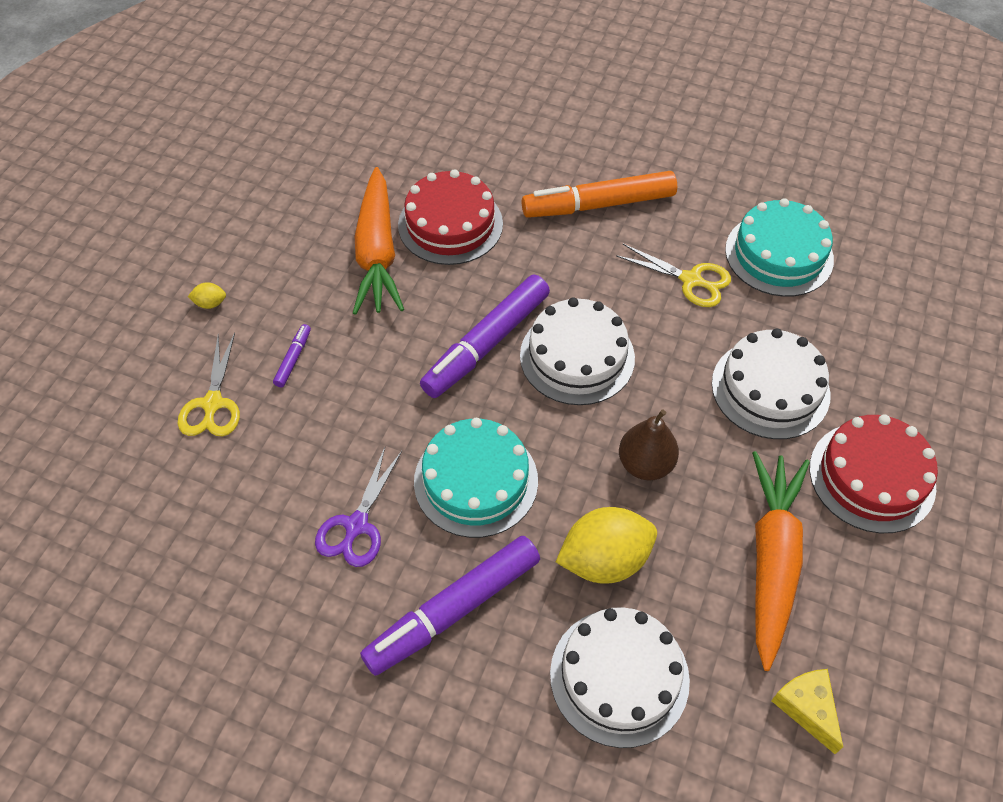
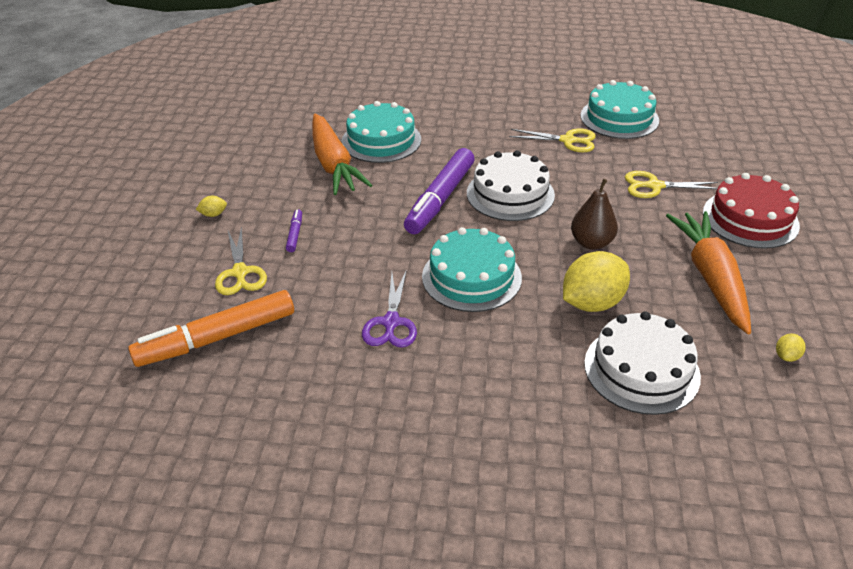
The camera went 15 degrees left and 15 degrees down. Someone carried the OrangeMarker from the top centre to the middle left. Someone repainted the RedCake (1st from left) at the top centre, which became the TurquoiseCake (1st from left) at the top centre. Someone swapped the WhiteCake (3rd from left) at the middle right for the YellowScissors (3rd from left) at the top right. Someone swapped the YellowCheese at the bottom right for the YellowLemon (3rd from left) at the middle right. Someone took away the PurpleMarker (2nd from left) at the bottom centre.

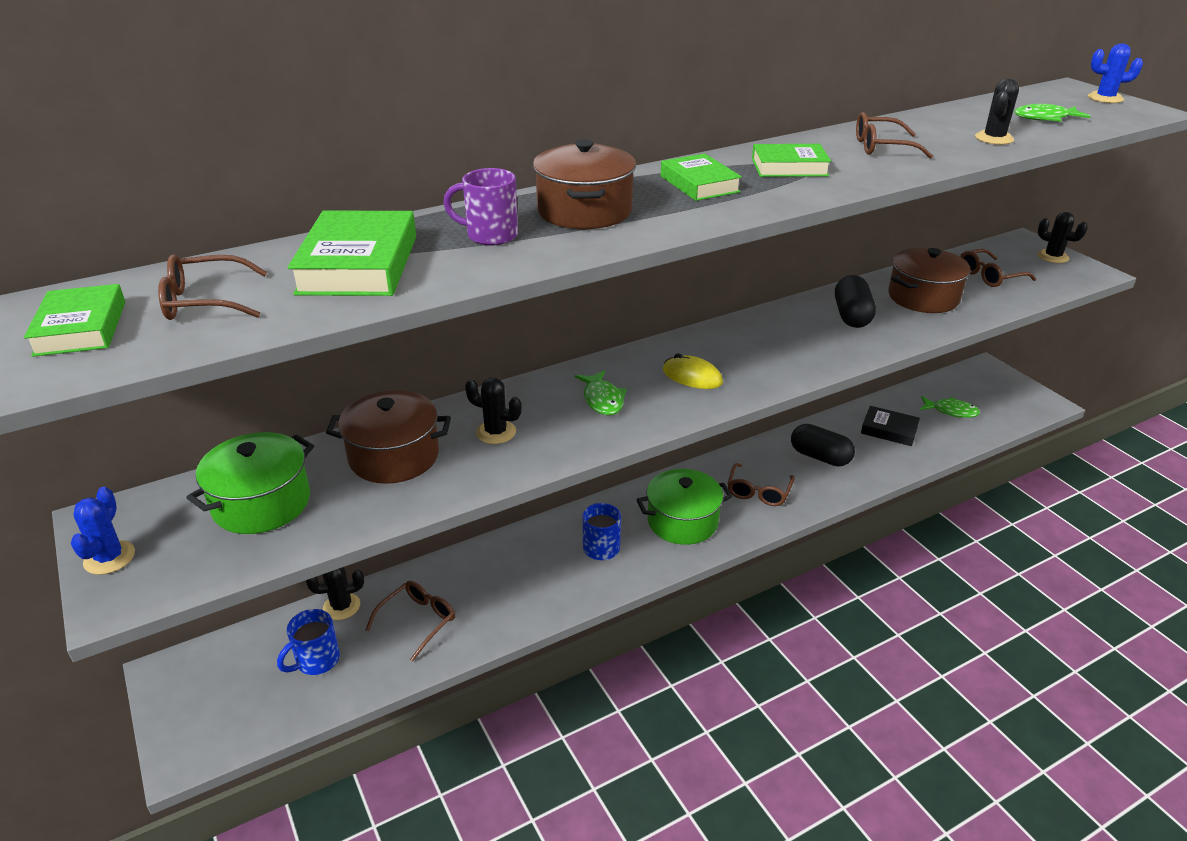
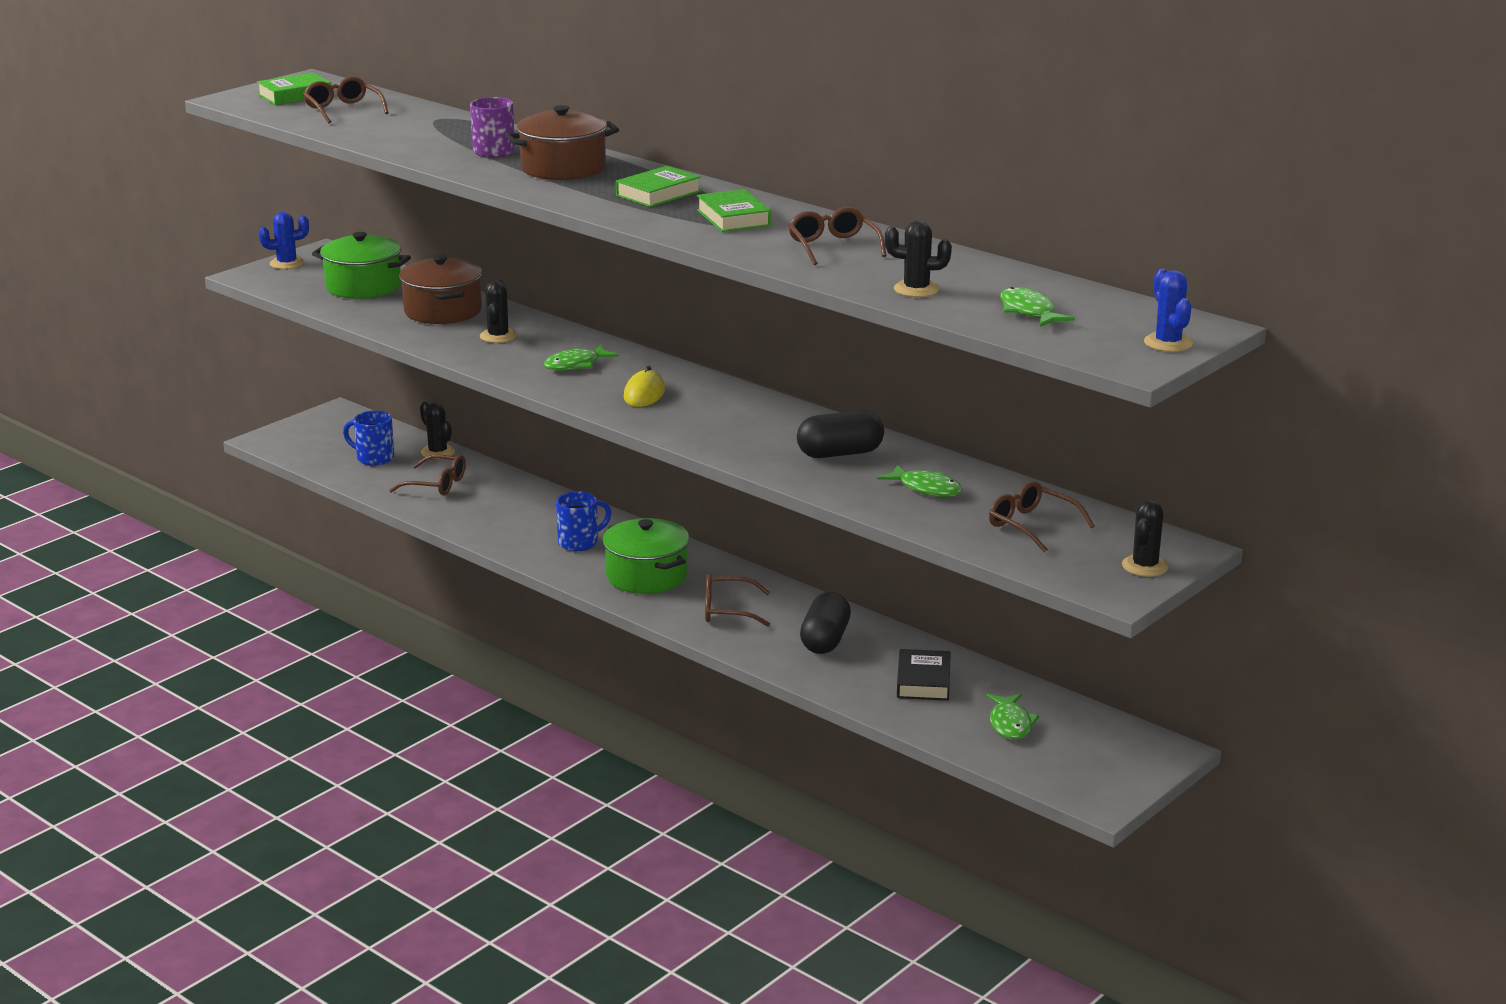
The camera went 70 degrees right and 10 degrees down. Someone swapped the BrownPot (3rd from left) at the top right for the GreenFish (2nd from left) at the centre. Someone took away the GreenBook (2nd from left) at the top left.

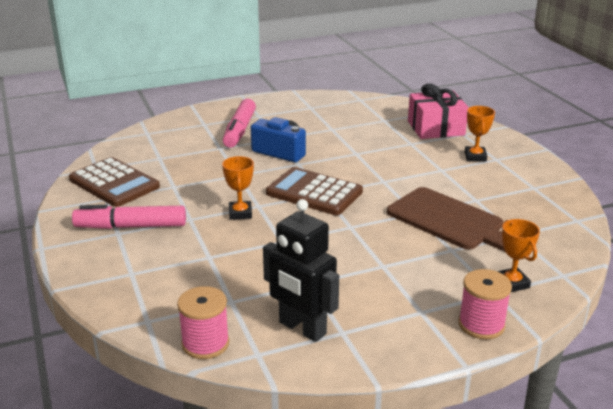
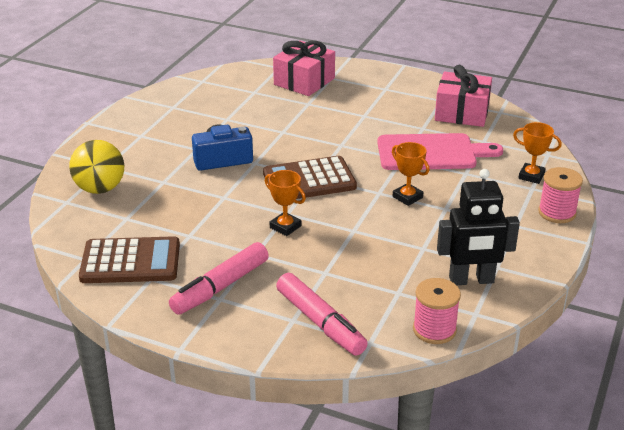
The camera went 45 degrees left and 5 degrees up. Someone put down the YellowBall at the middle left. Someone carried the PinkMarker (2nd from left) from the top centre to the bottom centre. Someone repainted the BrownCuttingBoard at the middle right, which became the PinkCuttingBoard at the middle right. Someone carried the OrangeTrophy (2nd from left) from the top right to the centre. Someone put down the PinkGift (2nd from left) at the top right.

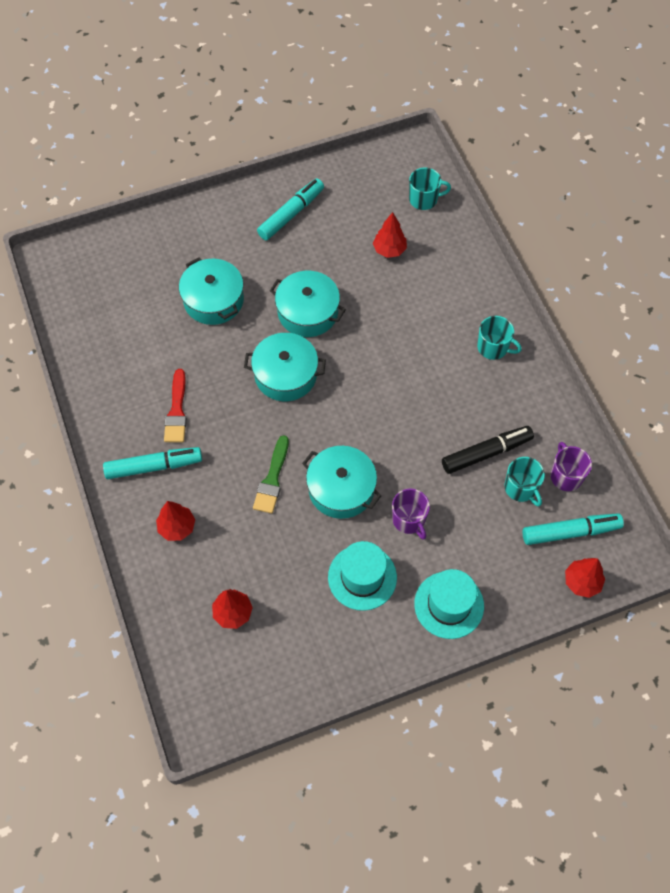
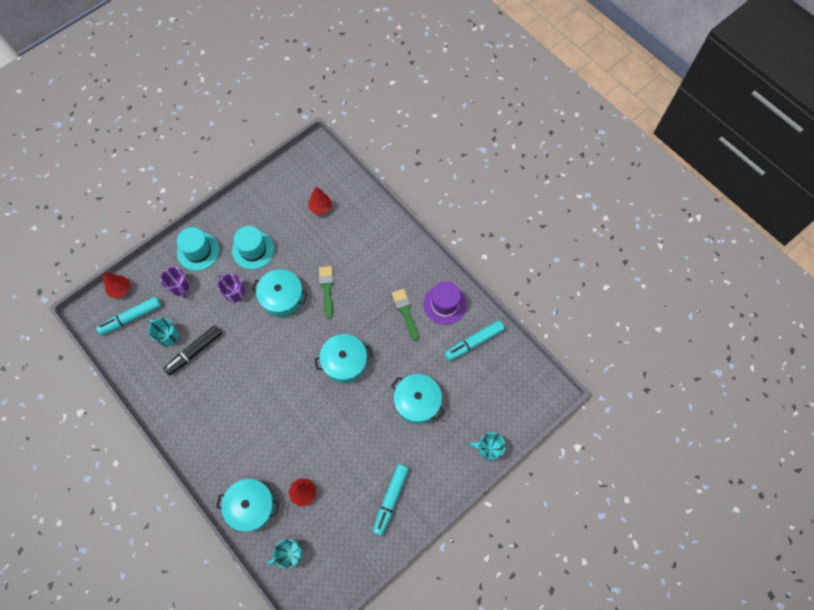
The camera went 160 degrees right and 5 degrees up. Someone carried the PurpleMug (2nd from left in the first image) from the middle right to the middle left. Someone carried the TurquoisePot (3rd from left in the first image) from the centre to the bottom left. Someone repainted the RedBrush at the middle left, which became the GreenBrush (2nd from left) at the centre. Someone put down the PurpleHat at the centre. Someone carried the TurquoiseMarker (1st from left in the first image) from the middle left to the centre. Someone carried the TurquoiseMug (2nd from left in the first image) from the middle right to the bottom centre. Someone took away the RedTree (1st from left) at the middle left.

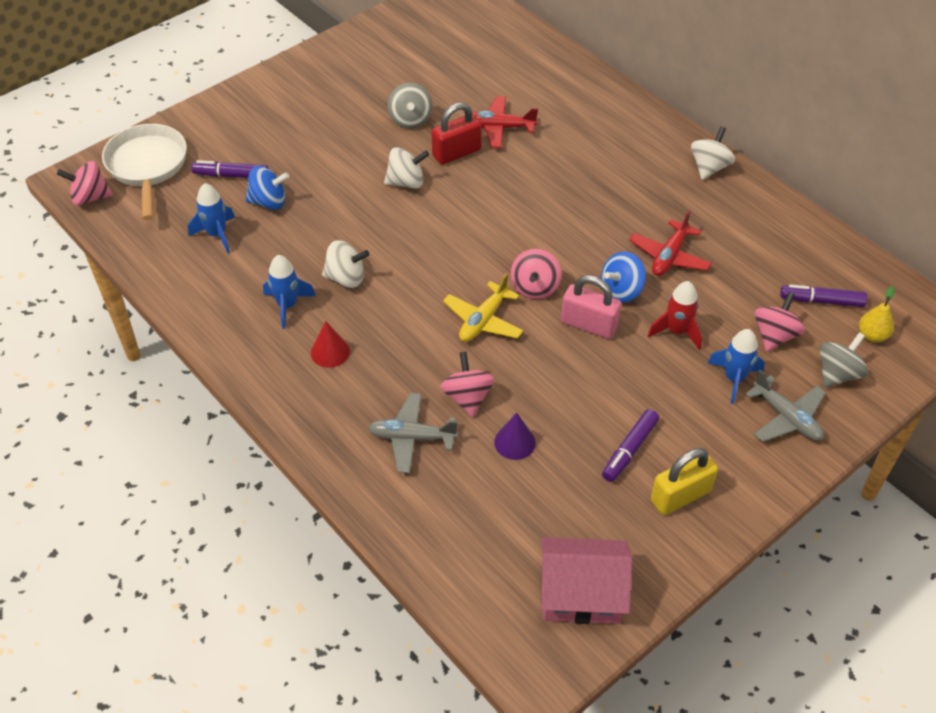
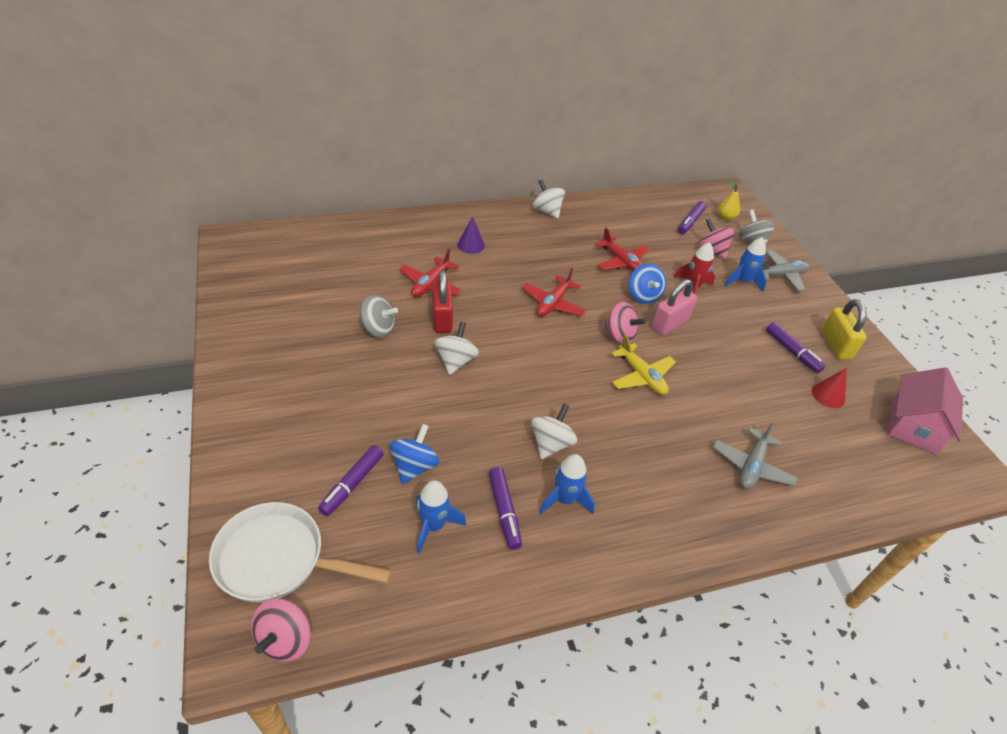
The camera went 70 degrees left and 5 degrees down. Someone carried the PurpleCone from the centre to the top centre. Someone put down the PurpleMarker (2nd from left) at the bottom centre. Someone put down the RedPlane (2nd from left) at the centre. Someone carried the RedCone from the centre to the middle right. Someone took away the PinkSpinningTop (2nd from left) at the centre.

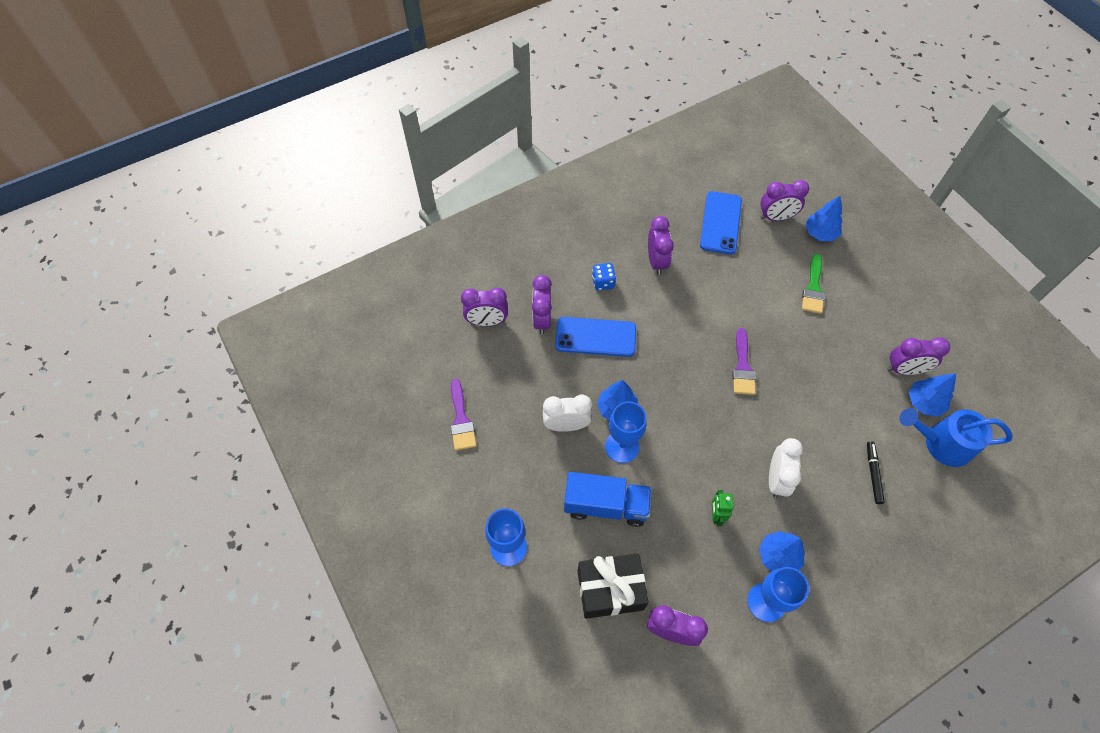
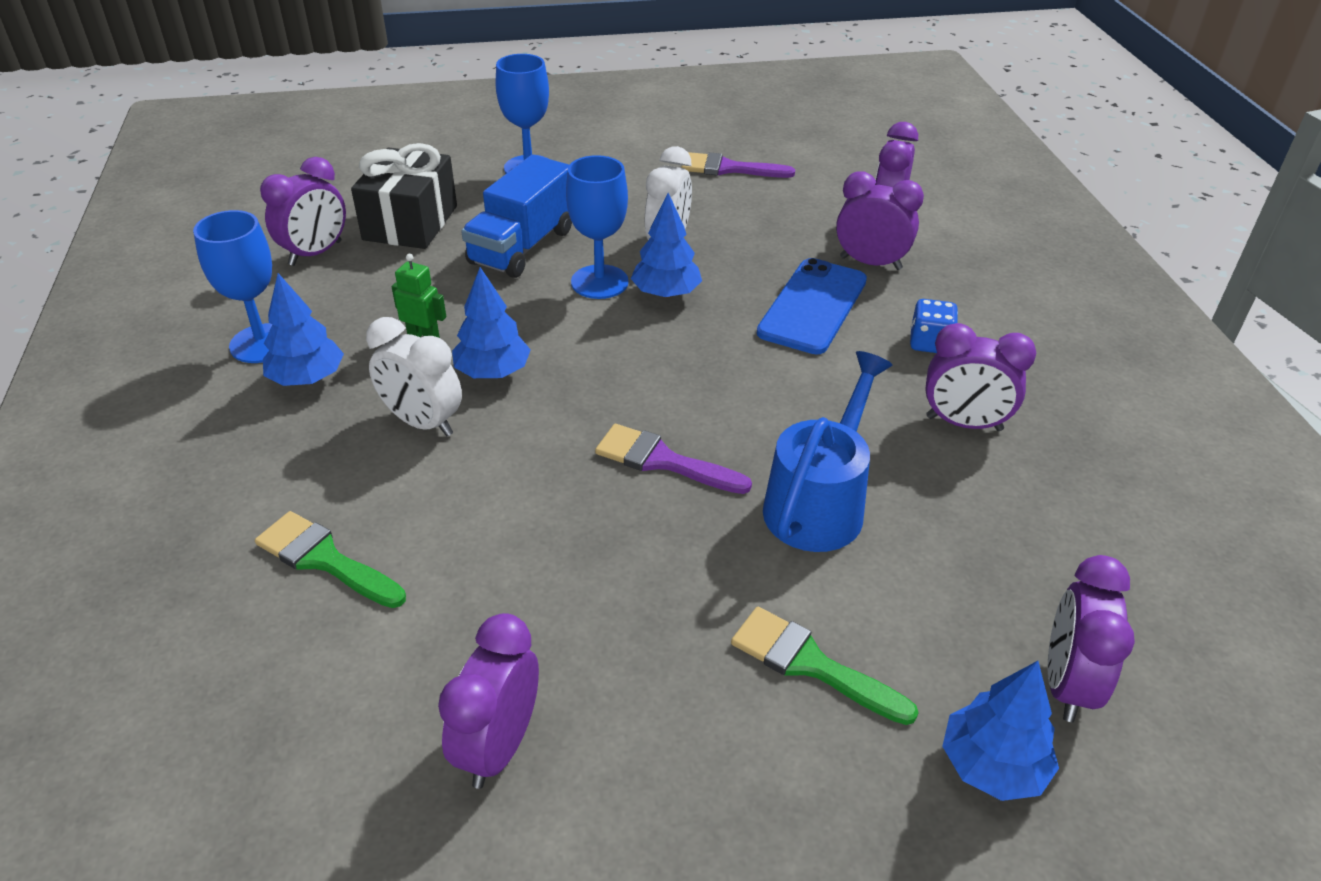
The camera went 110 degrees right and 20 degrees down. Someone swapped the BlackMarker at the middle right for the GreenBrush (1st from left) at the middle left. Someone carried the BlueTree (4th from left in the first image) from the middle right to the centre. Someone carried the BlueWateringCan from the middle right to the centre. Someone took away the BluePhone (2nd from left) at the top centre.

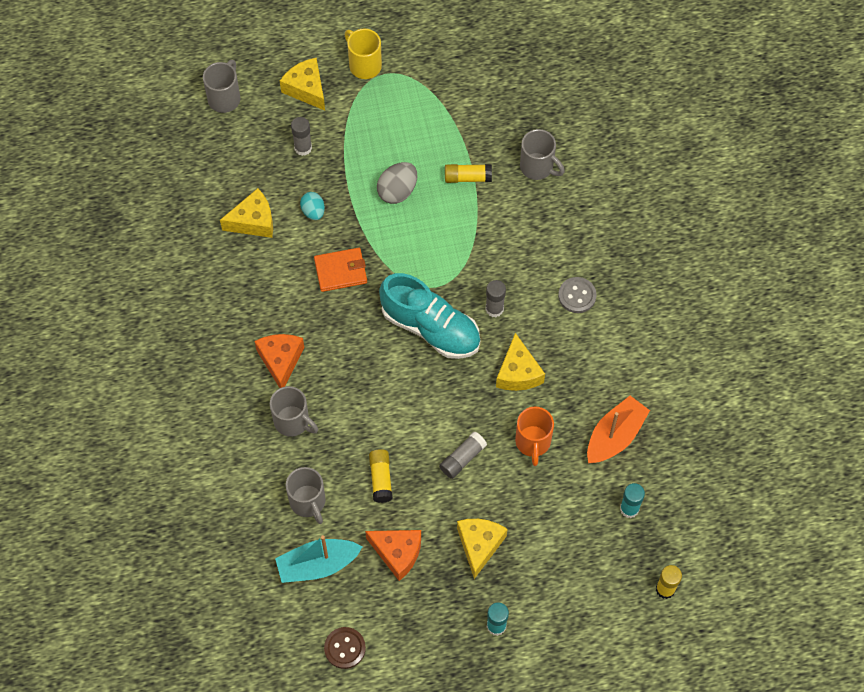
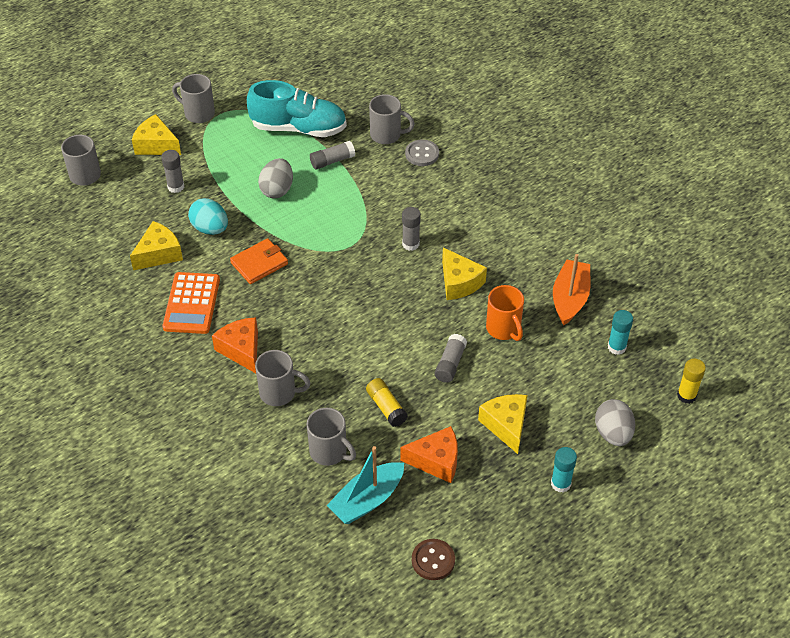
The camera went 25 degrees left and 15 degrees down. Someone put down the OrangeCalculator at the middle left. Someone repainted the YellowMug at the top centre, which became the GreyMug (2nd from left) at the top left. Someone scaled the TurquoiseEgg at the top centre by 1.50. Someone carried the TurquoiseShoe from the centre to the top centre. Someone repainted the YellowGlueStick (2nd from left) at the top centre, which became the GreyGlueStick (2nd from left) at the top centre. Someone carried the GreyButton from the middle right to the top centre. Someone put down the GreyEgg (2nd from left) at the middle right.

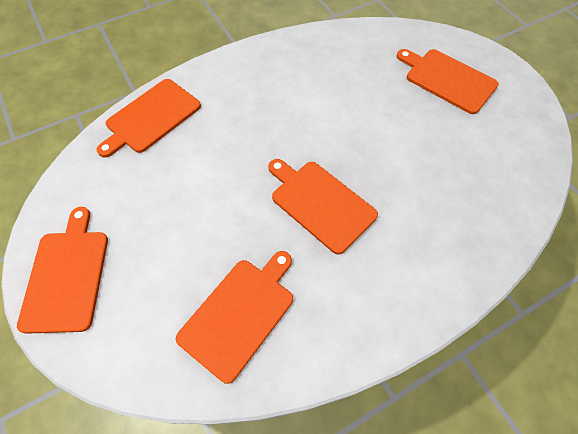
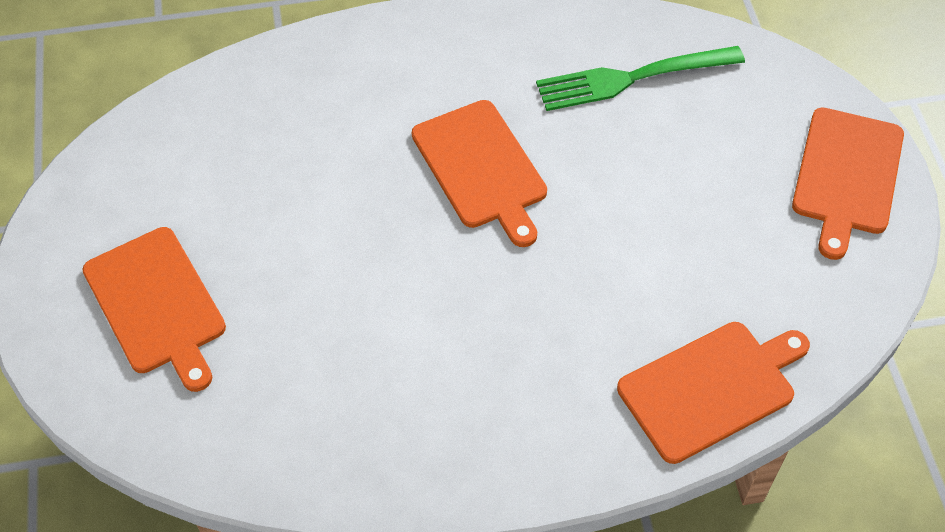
The camera went 160 degrees left and 5 degrees down. Someone swapped the OrangeCuttingBoard (3rd from left) at the bottom centre for the GreenFork at the top right.

